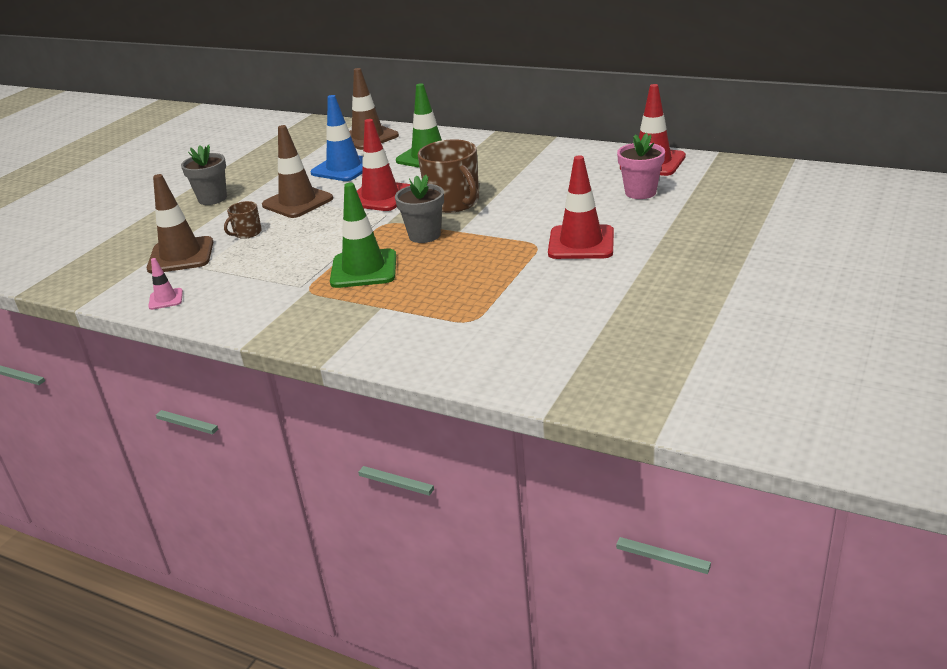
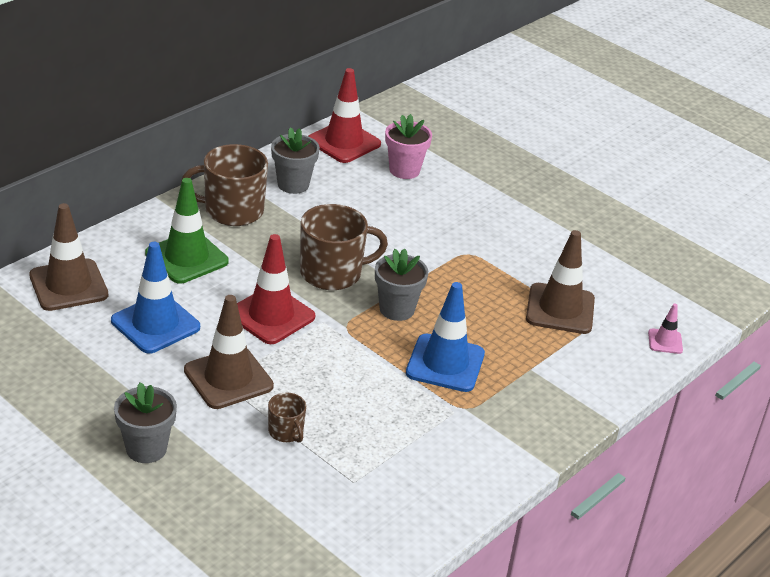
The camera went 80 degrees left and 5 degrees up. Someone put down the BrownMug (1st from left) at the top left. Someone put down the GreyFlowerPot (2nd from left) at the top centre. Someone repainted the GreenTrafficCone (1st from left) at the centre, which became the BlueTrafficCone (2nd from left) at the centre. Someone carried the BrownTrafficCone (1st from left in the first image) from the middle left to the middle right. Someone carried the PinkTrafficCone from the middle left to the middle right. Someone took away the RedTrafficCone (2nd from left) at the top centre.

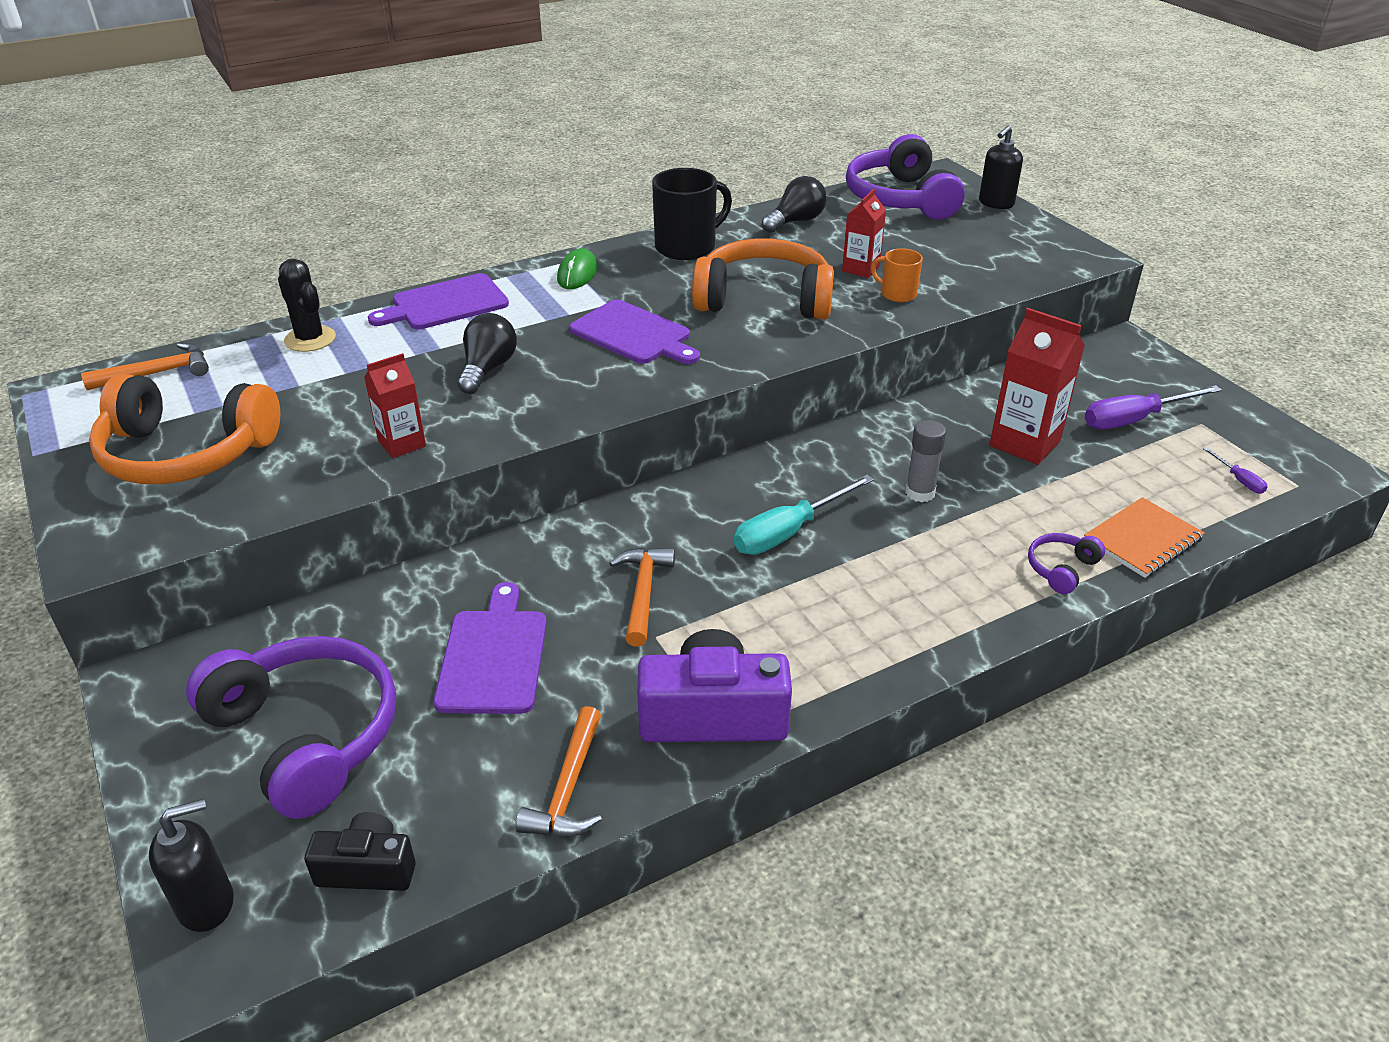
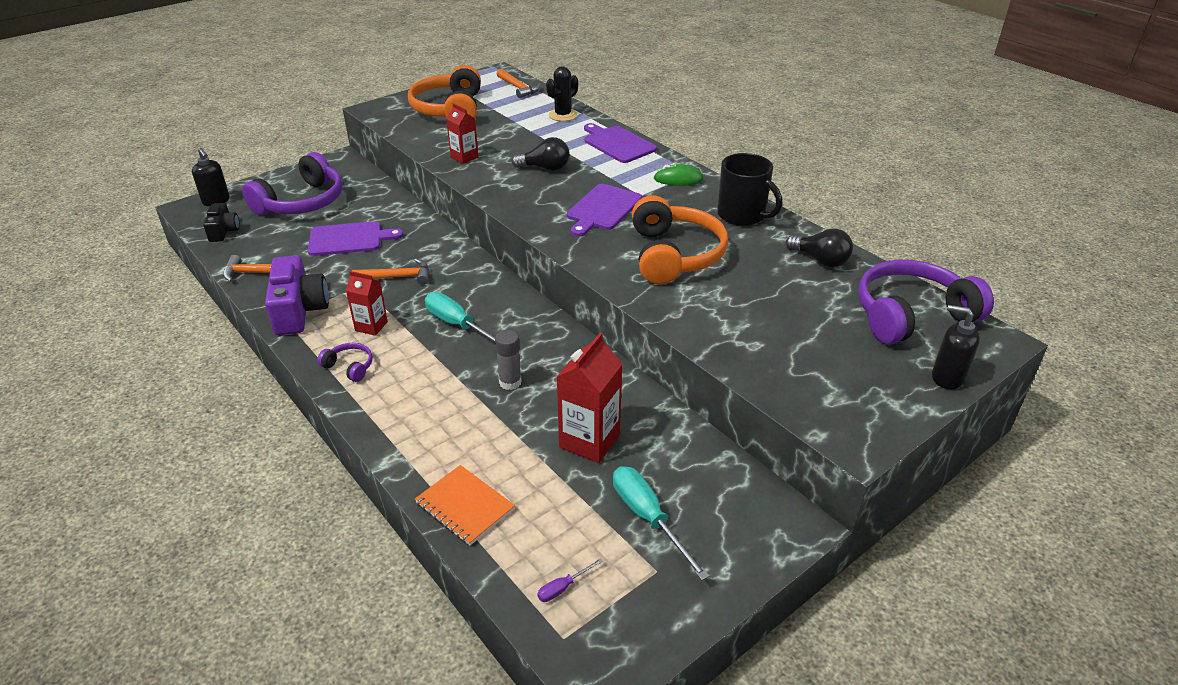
The camera went 80 degrees right and 0 degrees up. Someone carried the PurpleHeadphones (3rd from left in the first image) from the middle right to the middle left. Someone carried the RedCarton (2nd from left in the first image) from the top centre to the middle left. Someone repainted the PurpleScrewdriver (1st from left) at the middle right, which became the TurquoiseScrewdriver (2nd from left) at the bottom centre. Someone took away the OrangeMug at the top centre.

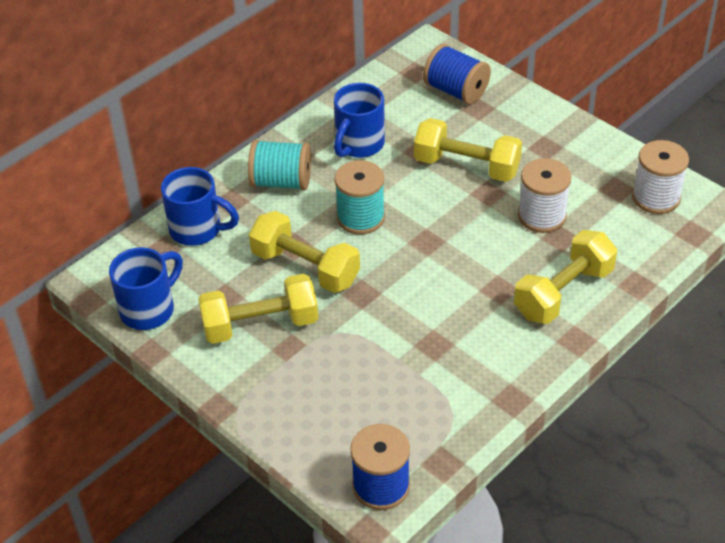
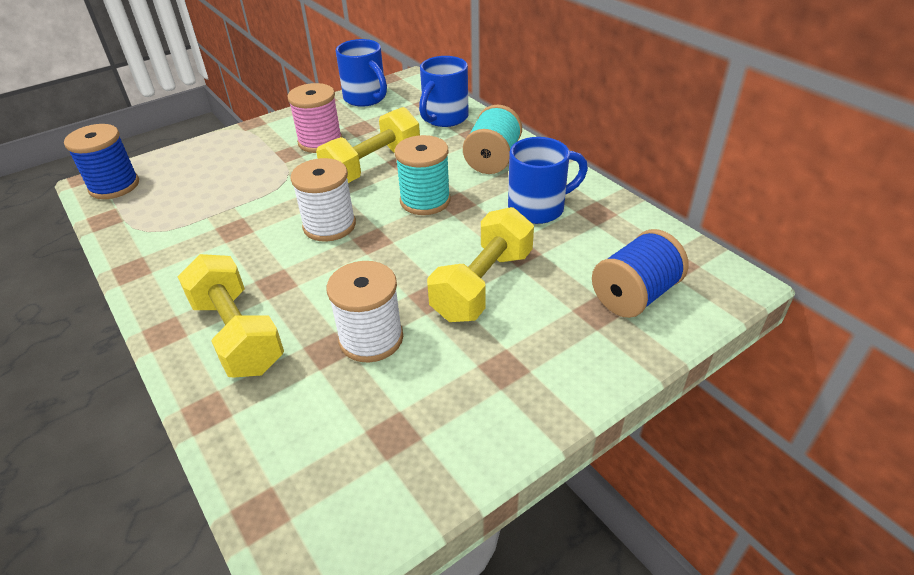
The camera went 100 degrees right and 5 degrees down. Someone swapped the YellowDumbbell (1st from left) at the centre for the PinkSpool at the top centre. Someone carried the WhiteSpool (2nd from left in the first image) from the top right to the centre. Someone rotated the BlueMug (3rd from left) at the top centre by 120 degrees clockwise.

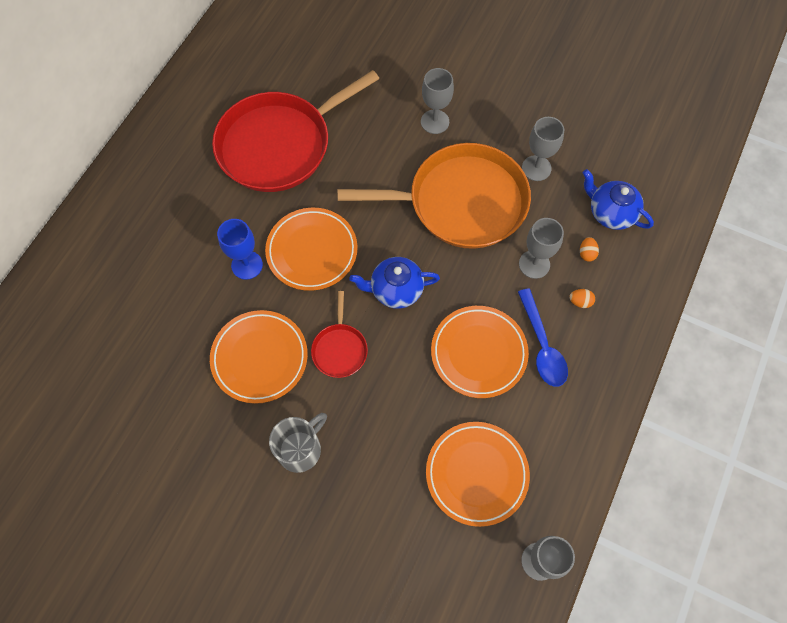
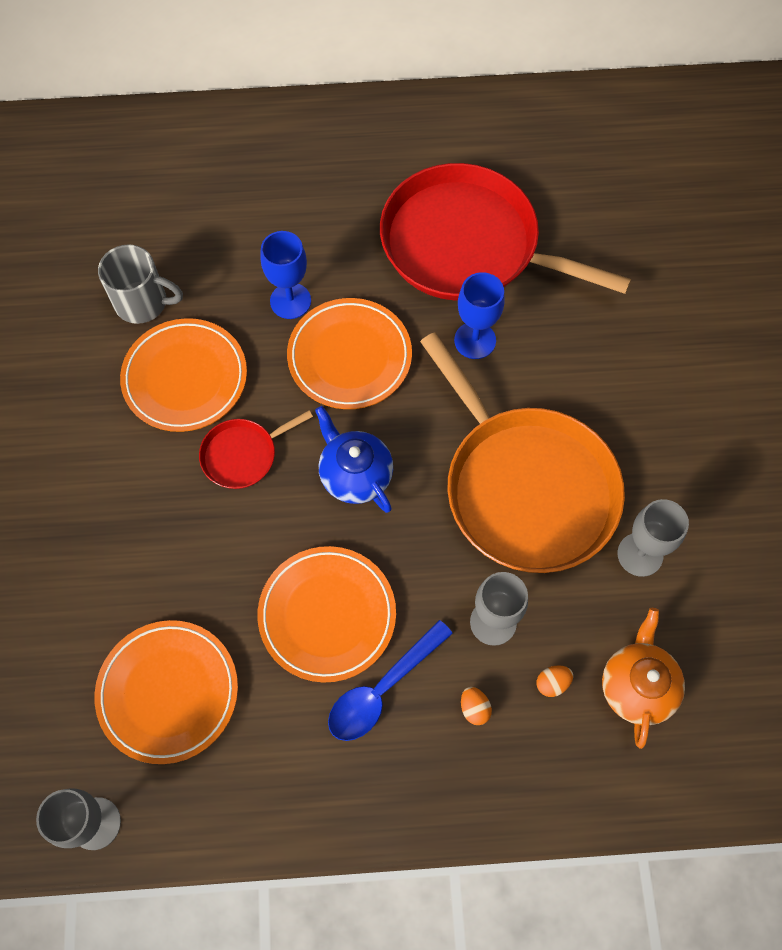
The camera went 60 degrees right and 0 degrees up. Someone carried the GreyMug from the bottom centre to the top left. Someone put down the BlueGoblet (2nd from left) at the top centre. Someone repainted the BlueTeapot (2nd from left) at the top right, which became the OrangeTeapot at the bottom right. Someone took away the GreyGoblet (1st from left) at the top centre.

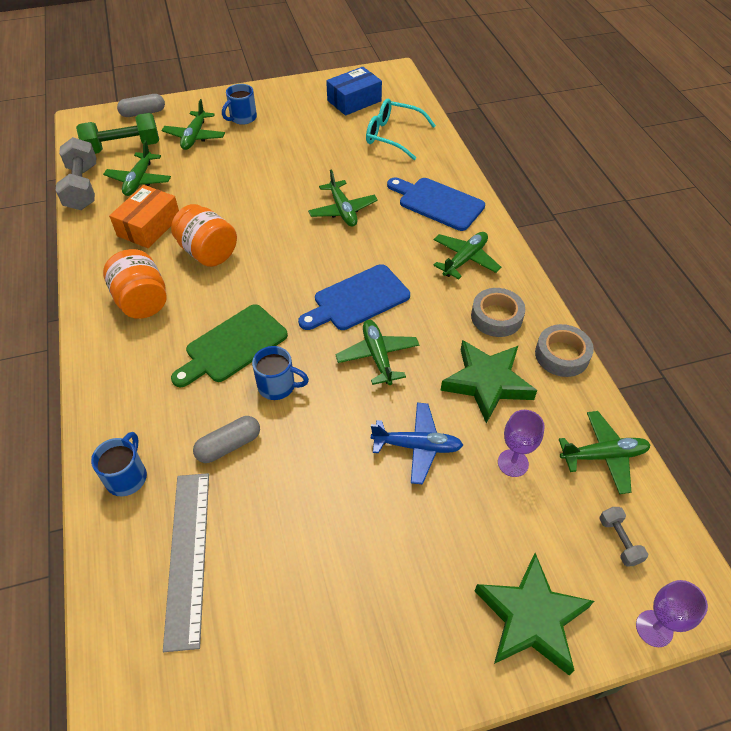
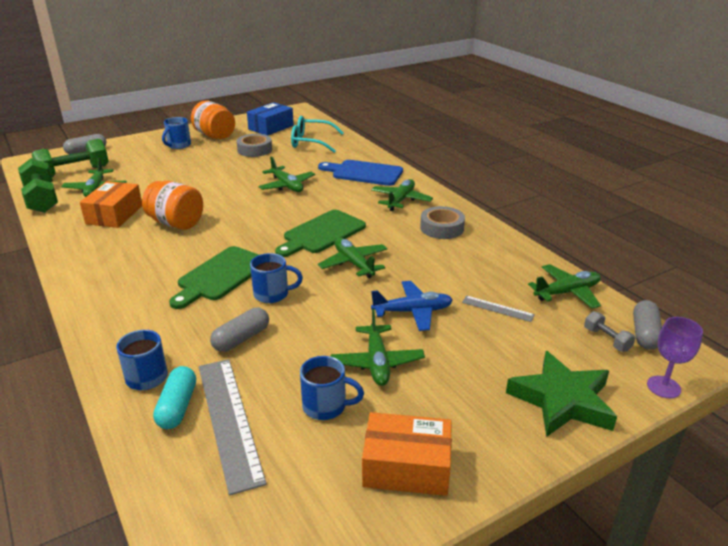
The camera went 15 degrees left and 20 degrees down. Someone repainted the GreyDumbbell (1st from left) at the top left, which became the GreenDumbbell (1st from left) at the middle left. Someone put down the TurquoiseCapsule at the bottom left. Someone carried the OrangeJar (1st from left in the first image) from the middle left to the top left. Someone carried the GreyTape (2nd from left in the first image) from the middle right to the top centre. Someone repainted the BlueCuttingBoard (1st from left) at the centre, which became the GreenCuttingBoard (2nd from left) at the centre. Someone put down the BlueMug (4th from left) at the bottom centre. Someone carried the GreenPlane (2nd from left in the first image) from the top left to the centre. Someone put down the OrangeBox (2nd from left) at the bottom centre. Someone swapped the PurpleGoblet (1st from left) at the middle right for the GreyRuler (2nd from left) at the middle right. Someone put down the GreyCapsule (3rd from left) at the middle right. Someone took away the GreenStar (1st from left) at the middle right.

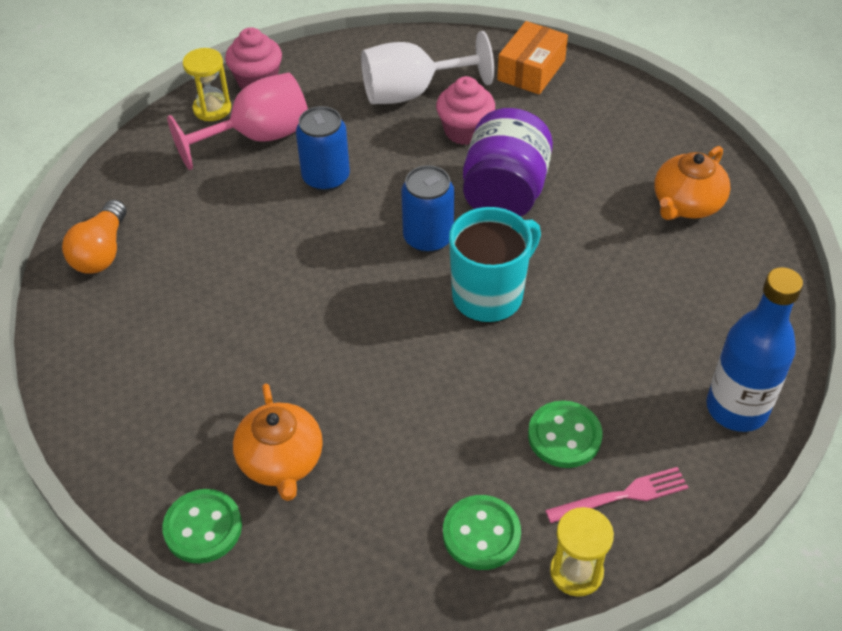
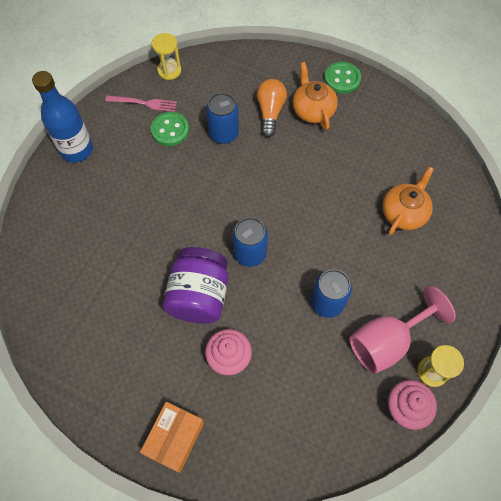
The camera went 175 degrees right and 15 degrees up. Someone rotated the PinkFork at the bottom right by 150 degrees counterclockwise. Someone put down the BlueCan (1st from left) at the top centre. Someone carried the OrangeLightBulb from the middle left to the top centre. Someone carried the OrangeTeapot (2nd from left) from the top right to the middle right. Someone took away the WhiteGoblet at the top centre. Someone took away the GreenButton (2nd from left) at the bottom centre. Someone took away the TurquoiseMug at the centre.

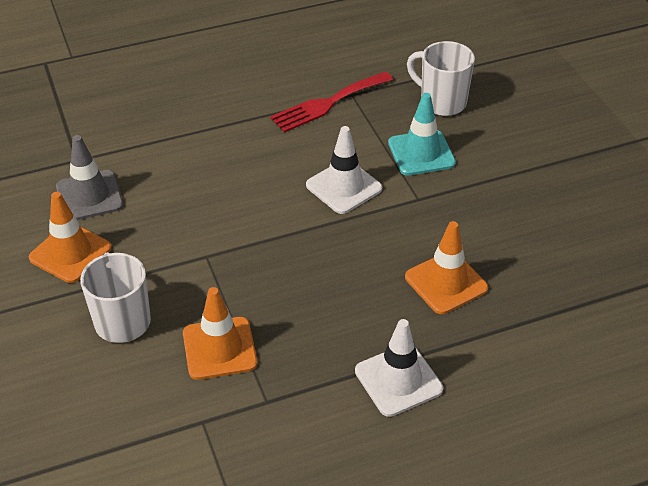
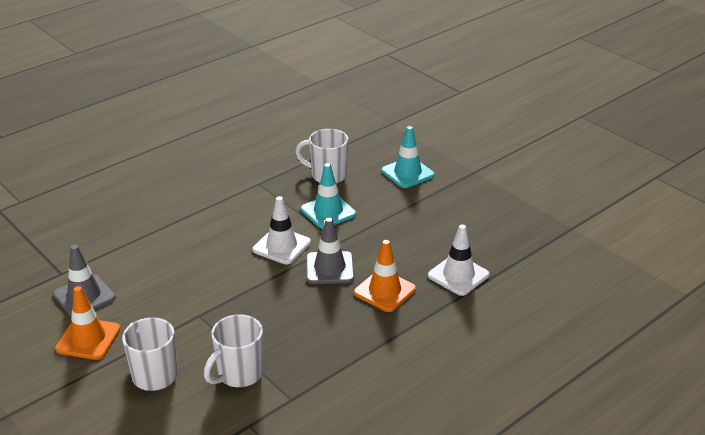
The camera went 20 degrees left and 10 degrees down. Someone swapped the OrangeTrafficCone (2nd from left) at the bottom centre for the WhiteMug (2nd from left) at the bottom left. Someone put down the GreyTrafficCone (2nd from left) at the centre. Someone put down the TurquoiseTrafficCone (2nd from left) at the centre. Someone carried the WhiteTrafficCone (2nd from left) from the bottom centre to the centre. Someone took away the RedFork at the top centre.

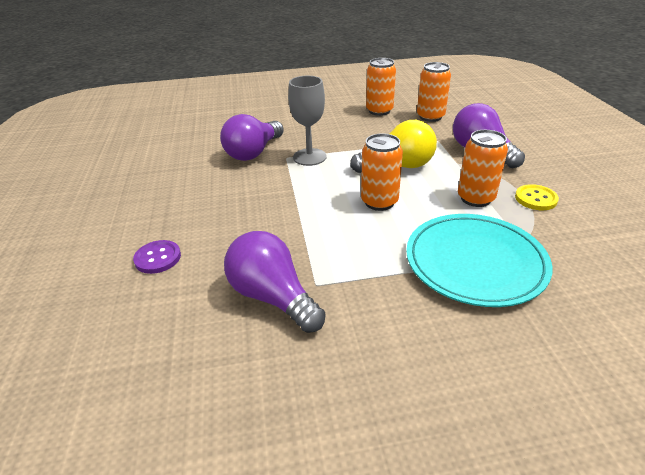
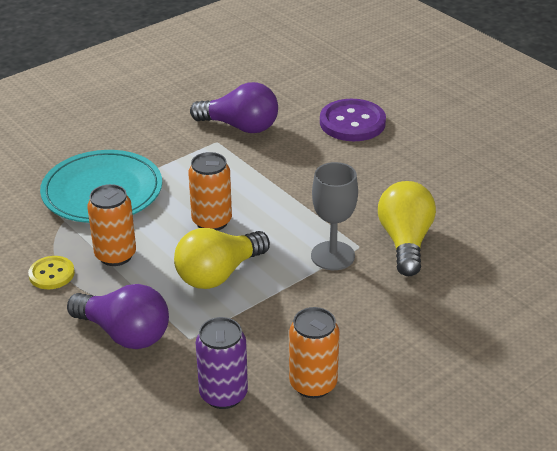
The camera went 150 degrees right and 0 degrees up. Someone repainted the OrangeCan (3rd from left) at the top right, which became the PurpleCan at the bottom centre. Someone scaled the PurpleButton at the middle left by 1.75. Someone repainted the PurpleLightBulb (1st from left) at the top centre, which became the YellowLightBulb (2nd from left) at the middle right.

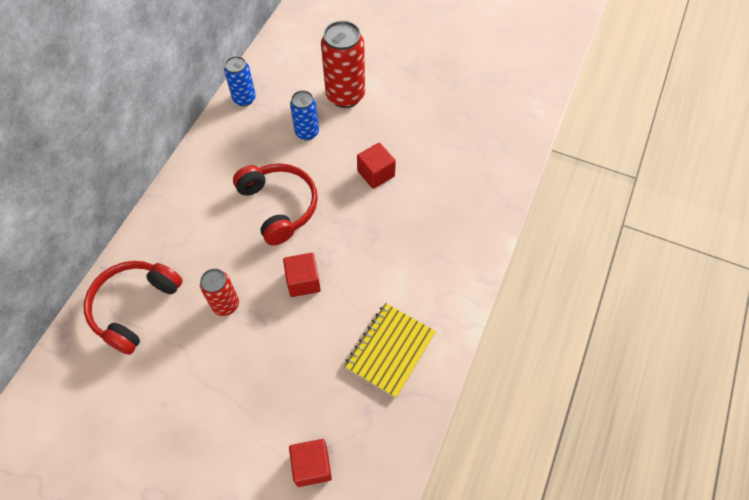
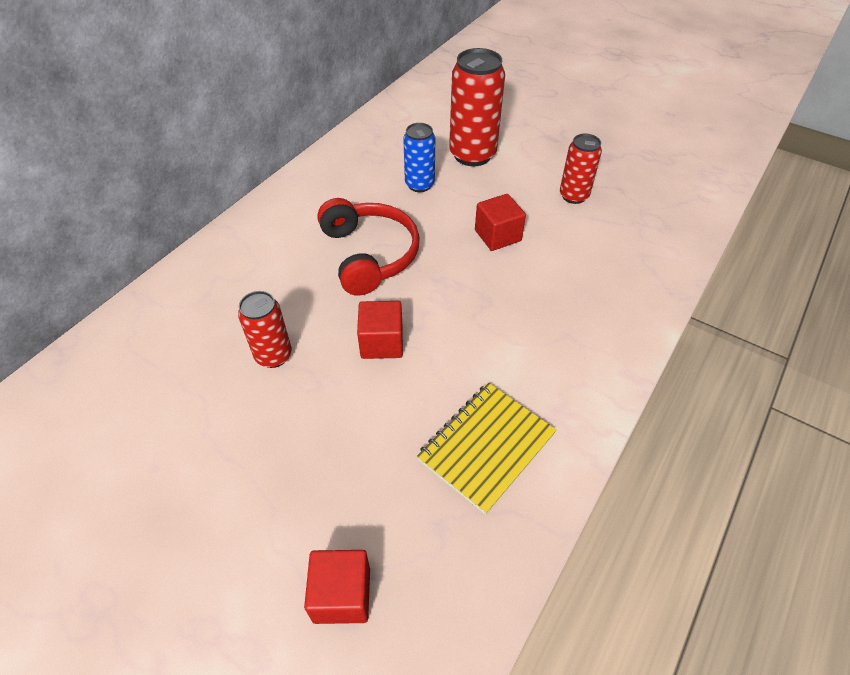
The camera went 10 degrees right and 10 degrees down. Someone put down the RedCan (3rd from left) at the top right. Someone took away the RedHeadphones (1st from left) at the middle left. Someone took away the BlueCan (1st from left) at the top left.

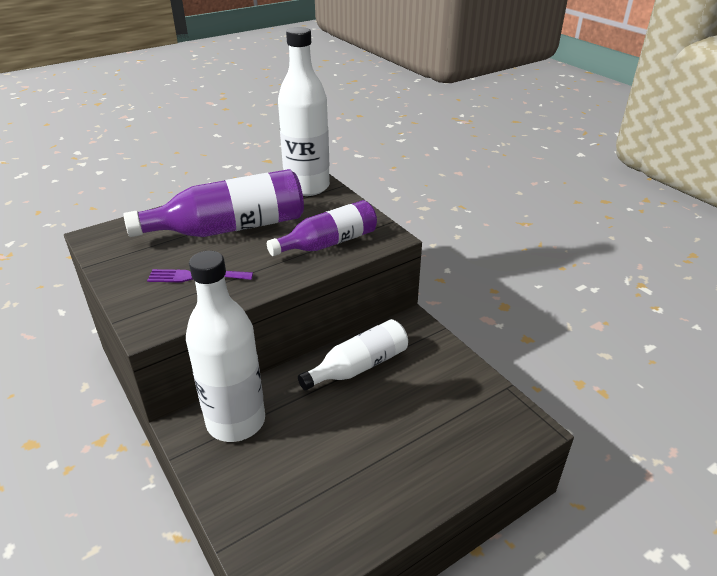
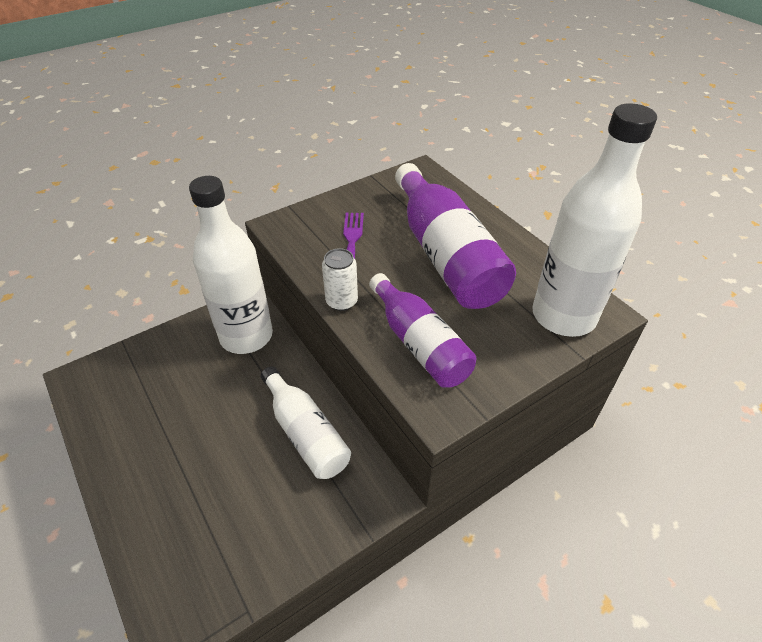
The camera went 90 degrees right and 10 degrees up. Someone put down the WhiteCan at the centre.

